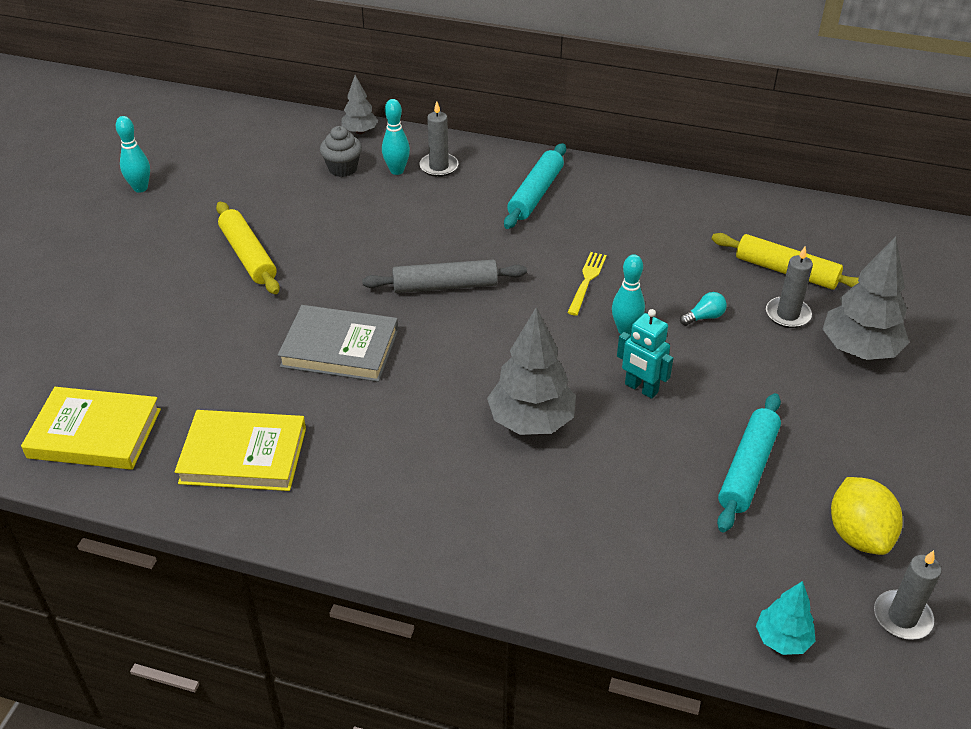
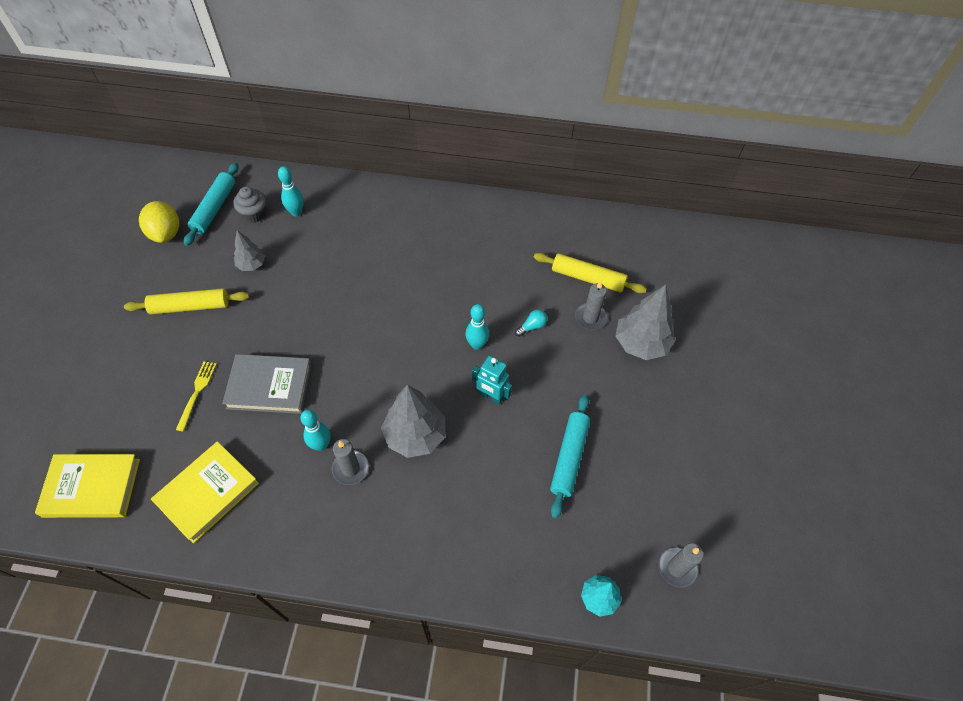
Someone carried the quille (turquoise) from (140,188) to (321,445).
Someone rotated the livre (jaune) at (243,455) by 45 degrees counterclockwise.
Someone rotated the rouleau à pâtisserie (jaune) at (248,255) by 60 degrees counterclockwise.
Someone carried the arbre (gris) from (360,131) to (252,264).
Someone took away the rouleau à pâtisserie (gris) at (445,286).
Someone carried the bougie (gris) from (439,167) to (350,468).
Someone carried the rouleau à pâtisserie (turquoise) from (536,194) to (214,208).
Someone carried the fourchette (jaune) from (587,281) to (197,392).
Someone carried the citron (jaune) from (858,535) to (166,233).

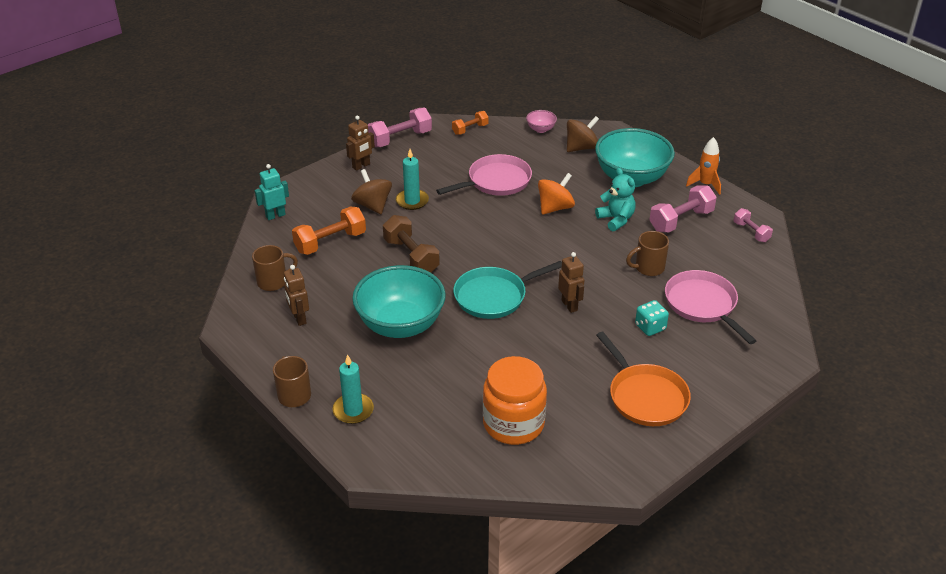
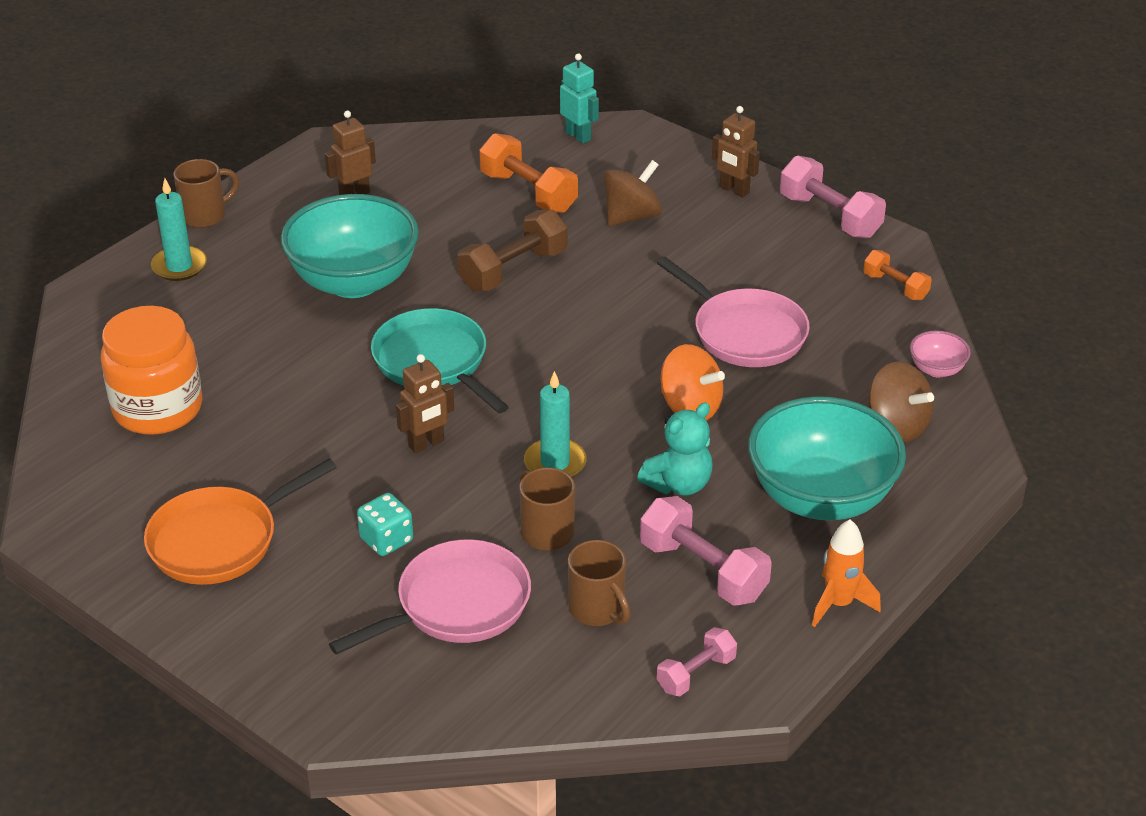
Someone carried the tasse (marron) from (273,282) to (598,609).
Someone carried the bougie (turquoise) from (412,201) to (555,463).

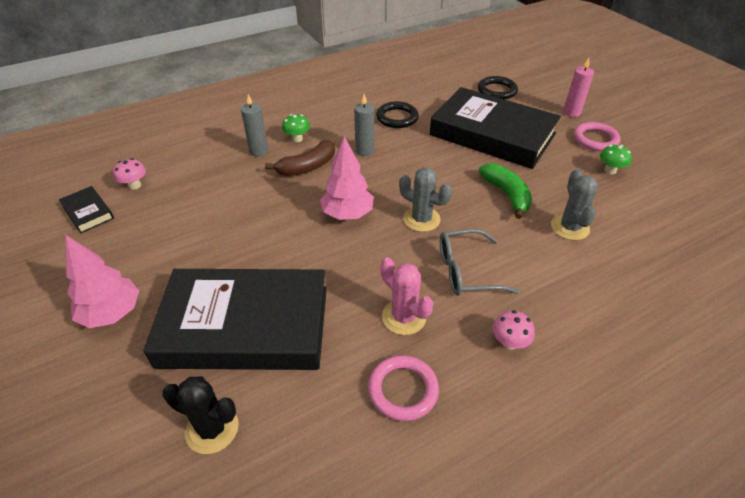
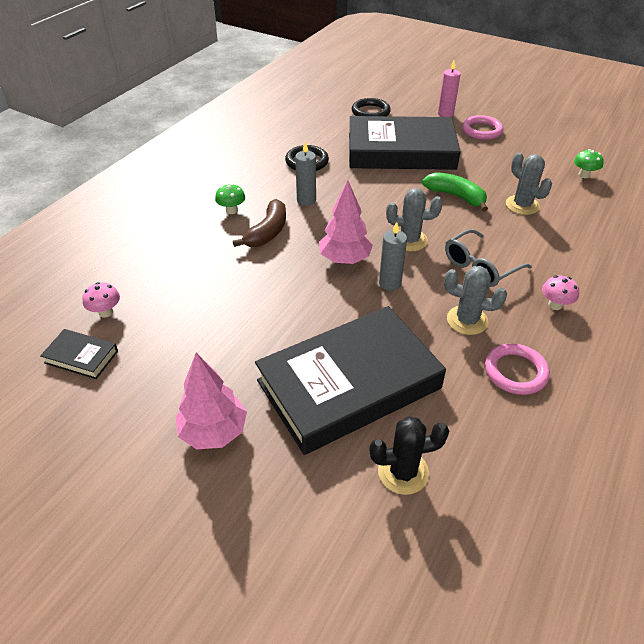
Someone carried the bougie (gris) from (258,151) to (390,283).
Someone repainted the cactus (rose) at (404,317), which became the cactus (gris) at (467,320).
Someone carried the champignon (vert) from (610,170) to (584,175).

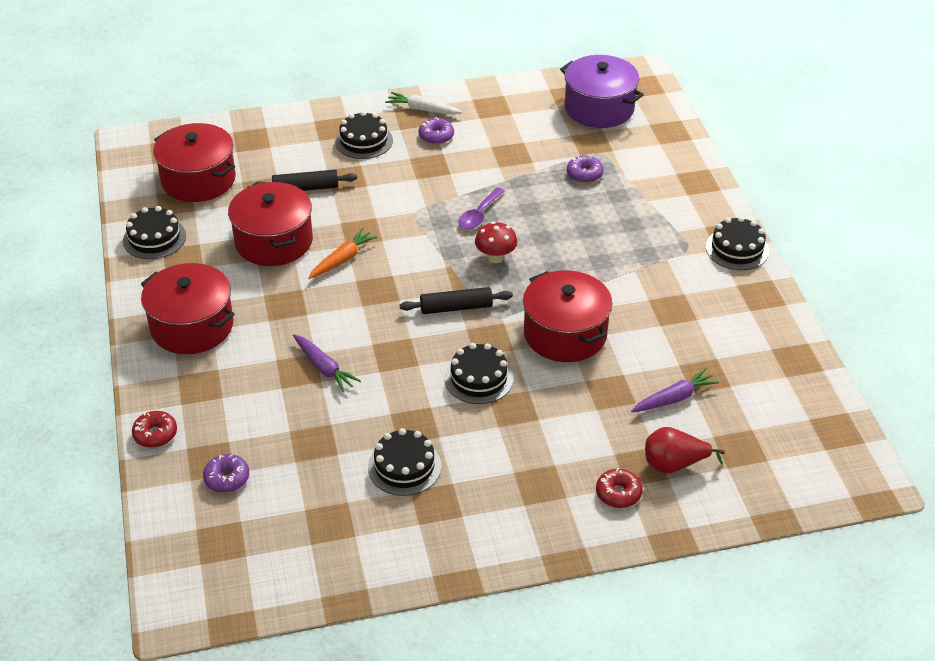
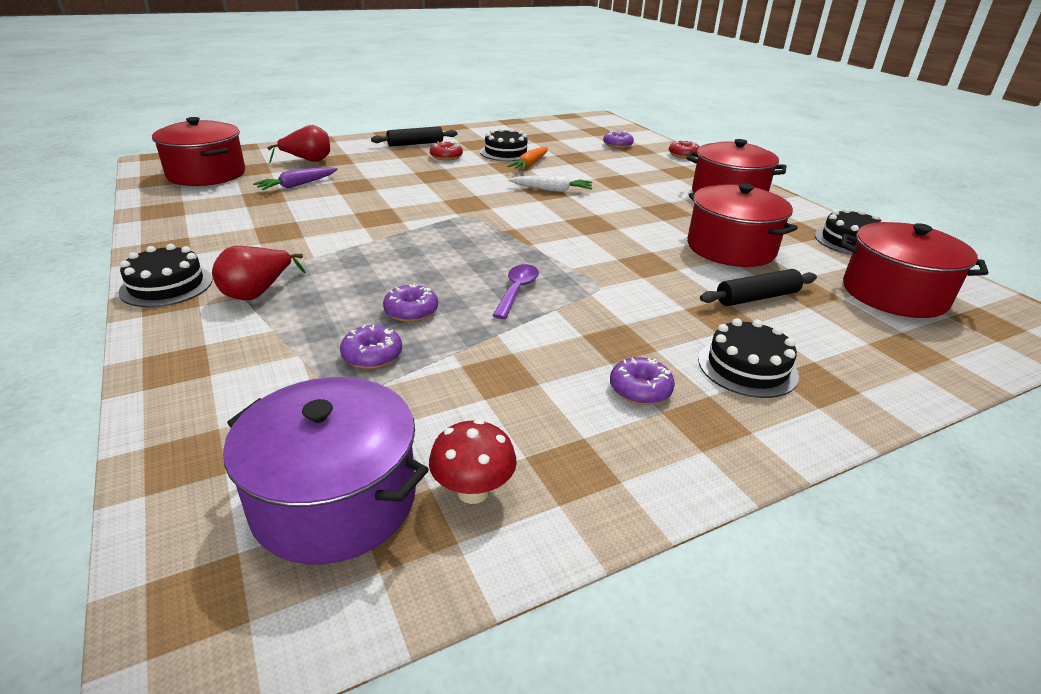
Someone took away the carotte (violet) at (324,368).
Someone carried the carotte (orange) from (342,259) to (530,164).
Someone carried the carotte (blanc) from (423,110) to (552,190).
Someone carried the rouleau à pâtisserie (noir) from (456,307) to (415,144).
Someone took away the gâteau (noir) at (479,378).
Someone carried the champignon (rouge) from (495,257) to (473,491).
Someone carried the marmite (rouge) from (565,334) to (206,174).
Someone carried the beignet (rouge) from (618,493) to (446,157).
Someone put down the poire (rouge) at (258,293).
Someone put down the beignet (violet) at (411,311).

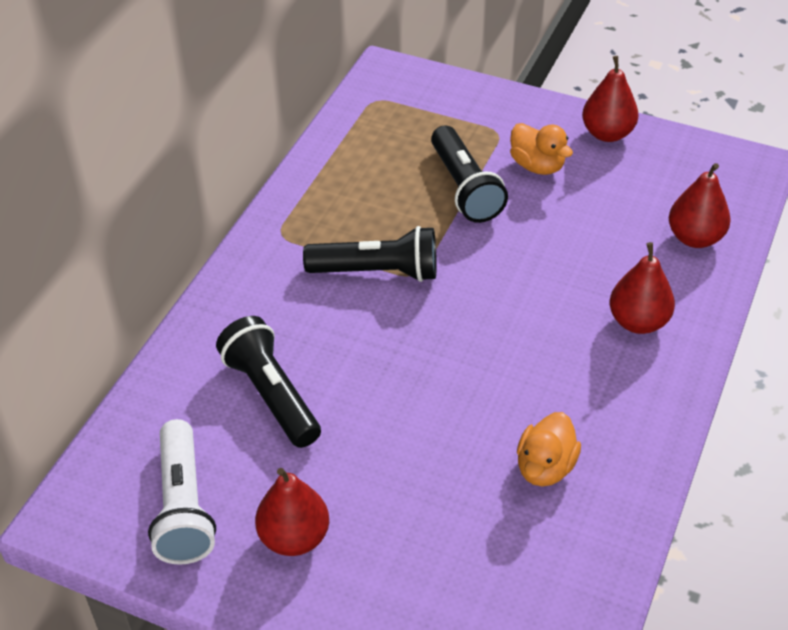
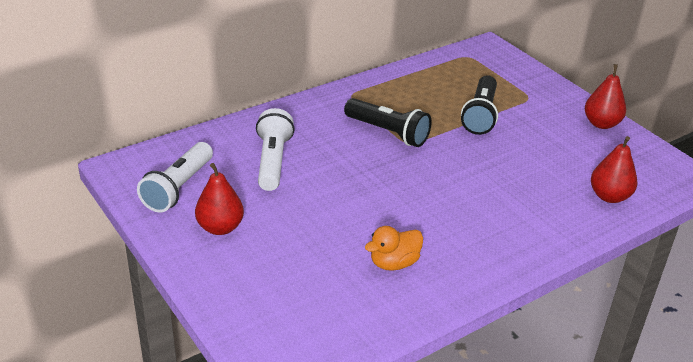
Someone repainted the lampe de poche (noir) at (271,394), which became the lampe de poche (blanc) at (273,161).
Someone took away the canard (orange) at (537,166).
Someone took away the poire (rouge) at (638,322).

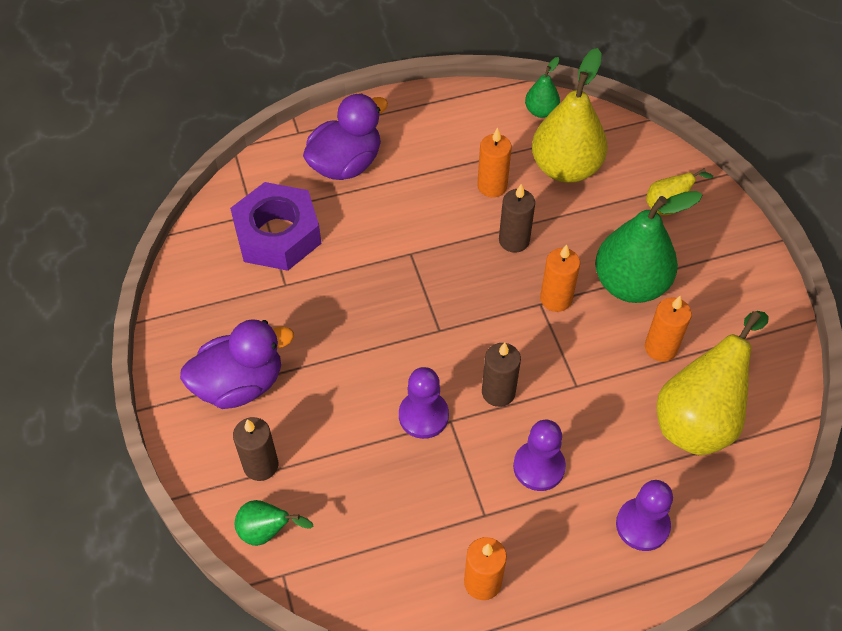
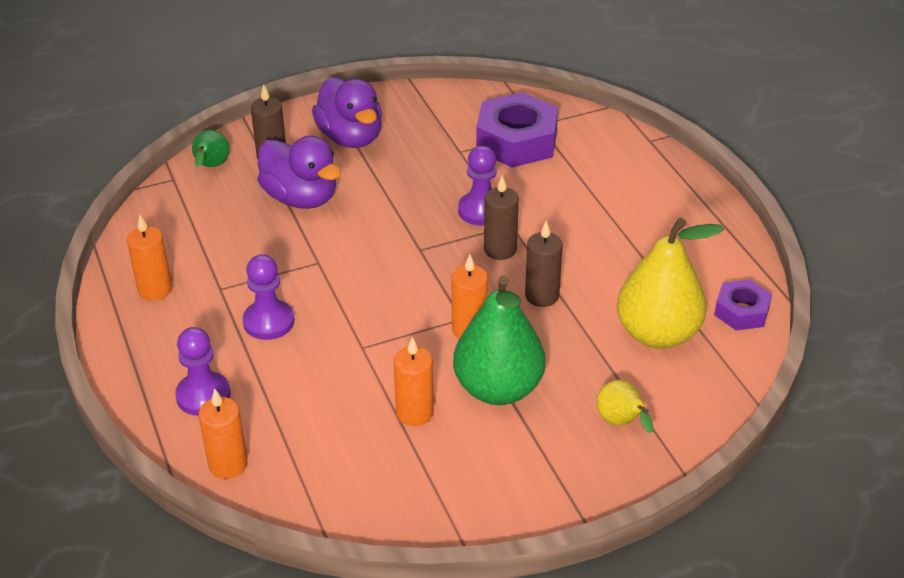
Someone carried the canard (violet) from (346,164) to (301,198).
Someone carried the pion (violet) from (423,416) to (481,210).
Someone carried the bougie (orange) from (492,186) to (228,464).
Someone carried the bougie (marron) from (498,392) to (500,249).
Someone swapped the poire (vert) at (541,111) for the écrou (violet) at (741,311).
Someone took away the poire (jaune) at (699,418).

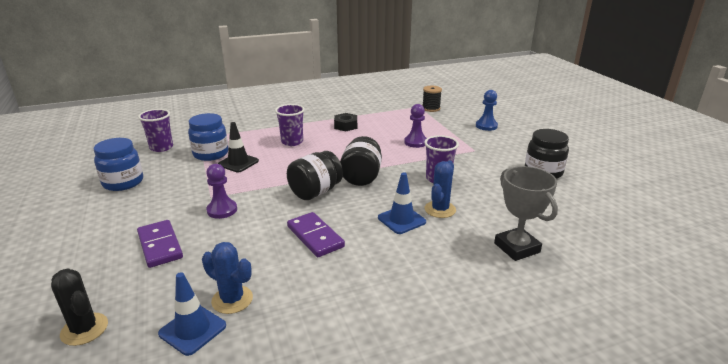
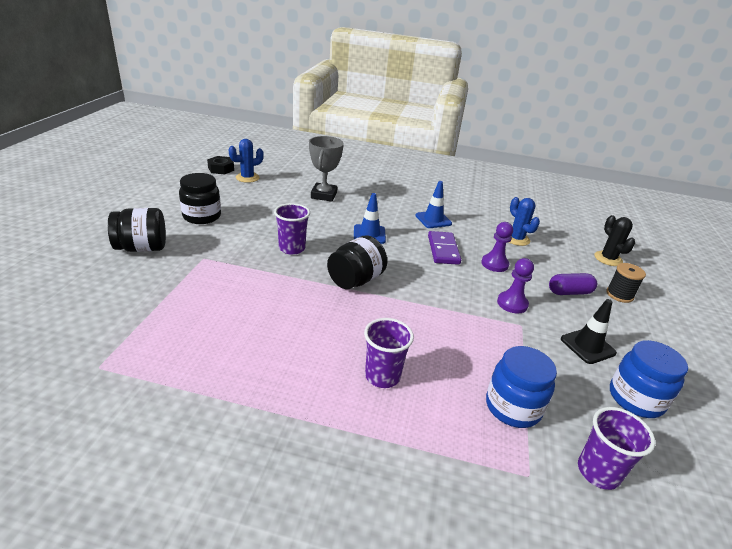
Someone swapped the domino (violet) at (160,245) for the gélule (violet) at (569,292).
Someone carried the cône de chantier (bleu) from (192,330) to (433,220).
Someone carried the cône de chantier (noir) from (238,163) to (587,346).
Someone carried the bocal (noir) from (315,192) to (142,248).
Someone carried the écrou (noir) from (346,126) to (221,169).
Someone carried the pion (violet) from (415,142) to (494,264).
Someone carried the bobine (noir) from (431,108) to (619,295).
Someone carried the cactus (bleu) from (440,209) to (247,178).
Someone took away the pion (bleu) at (486,126).

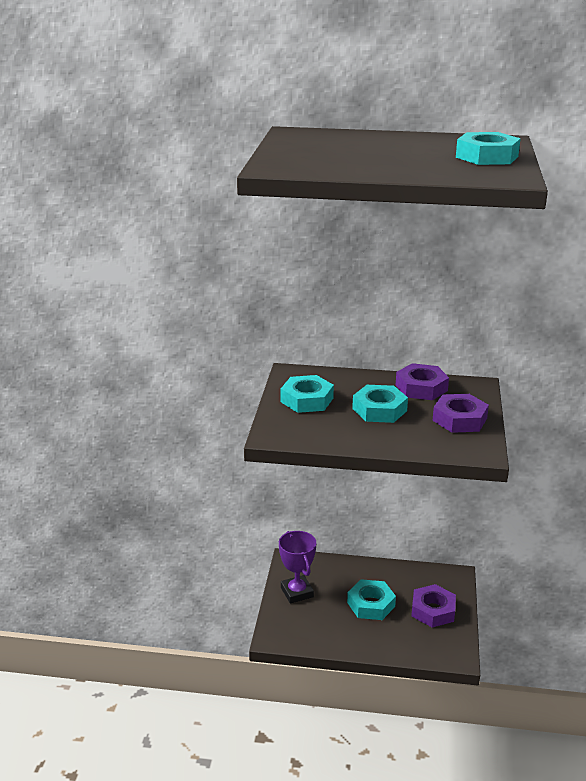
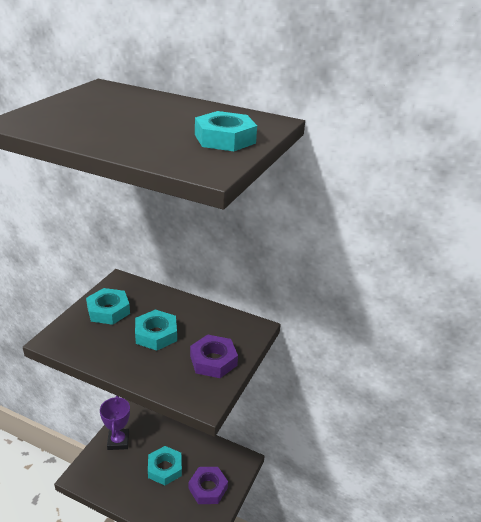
Someone took away the écrou (violet) at (421,388).

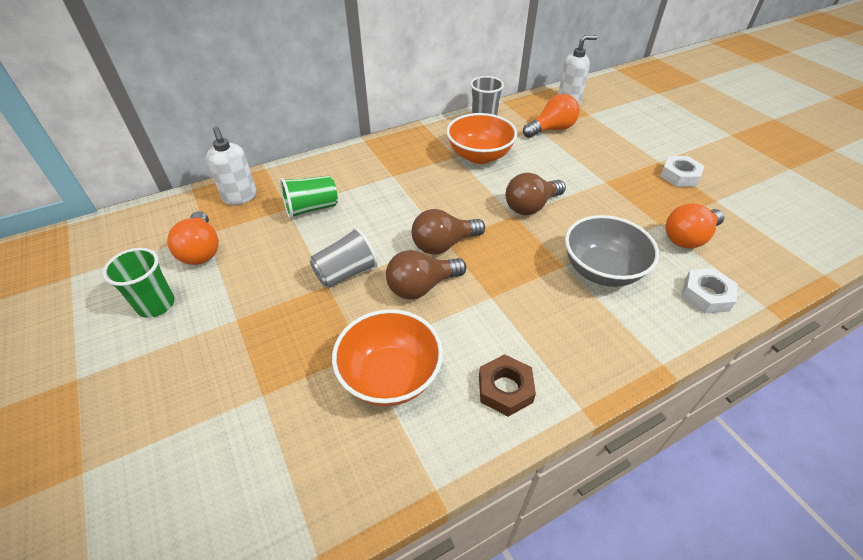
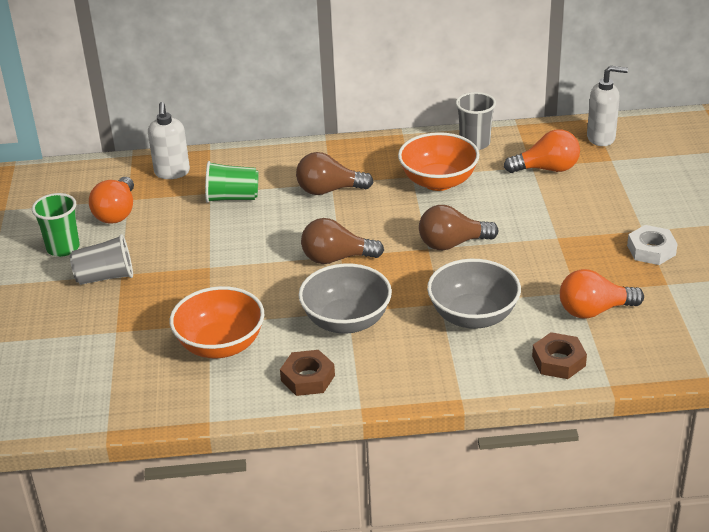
Someone carried the gobelet (gris) from (346,273) to (105,277).
Someone carried the ampoule (marron) from (421,287) to (329,190).
Someone repainted the écrou (blanc) at (706,295), which became the écrou (marron) at (558,361).
Someone put down the bol (gris) at (346,321).

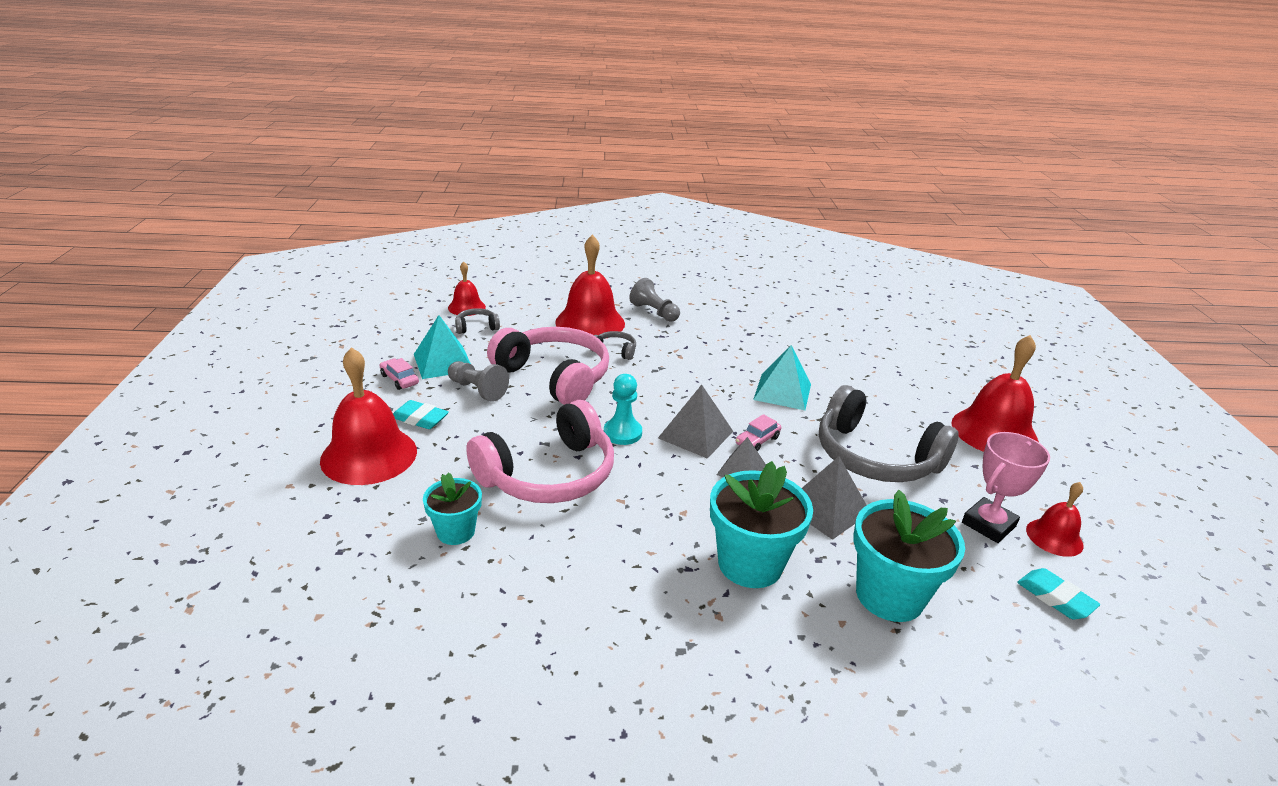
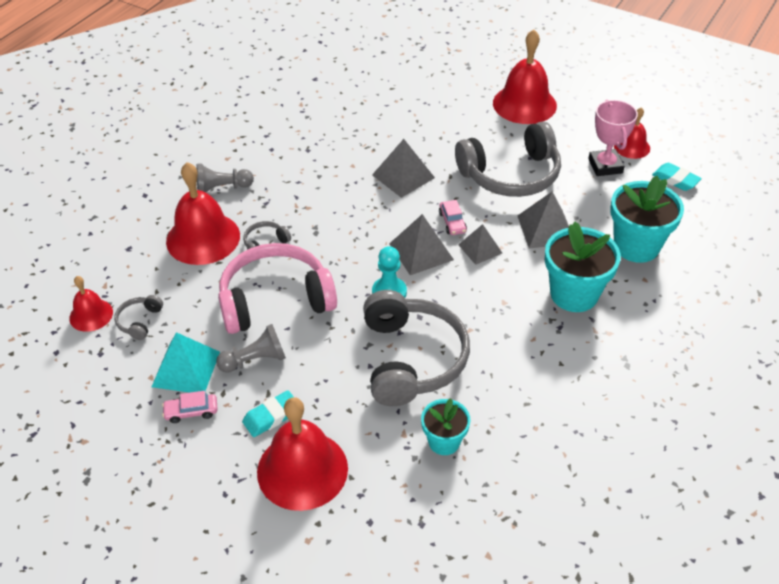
Someone repainted the casque audio (rose) at (548,474), which became the casque audio (gris) at (411,359).
Someone repainted the pyramide (turquoise) at (782,391), which became the pyramide (gris) at (403,176).
Someone rotated the gomme (turquoise) at (1055,598) by 45 degrees clockwise.

